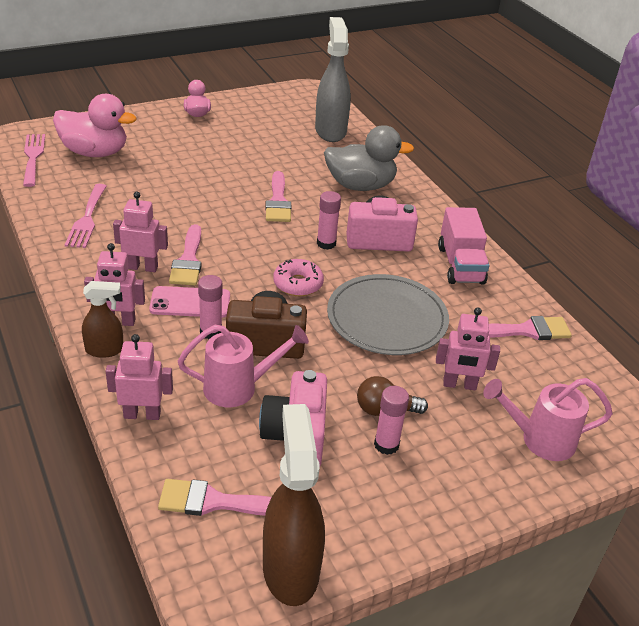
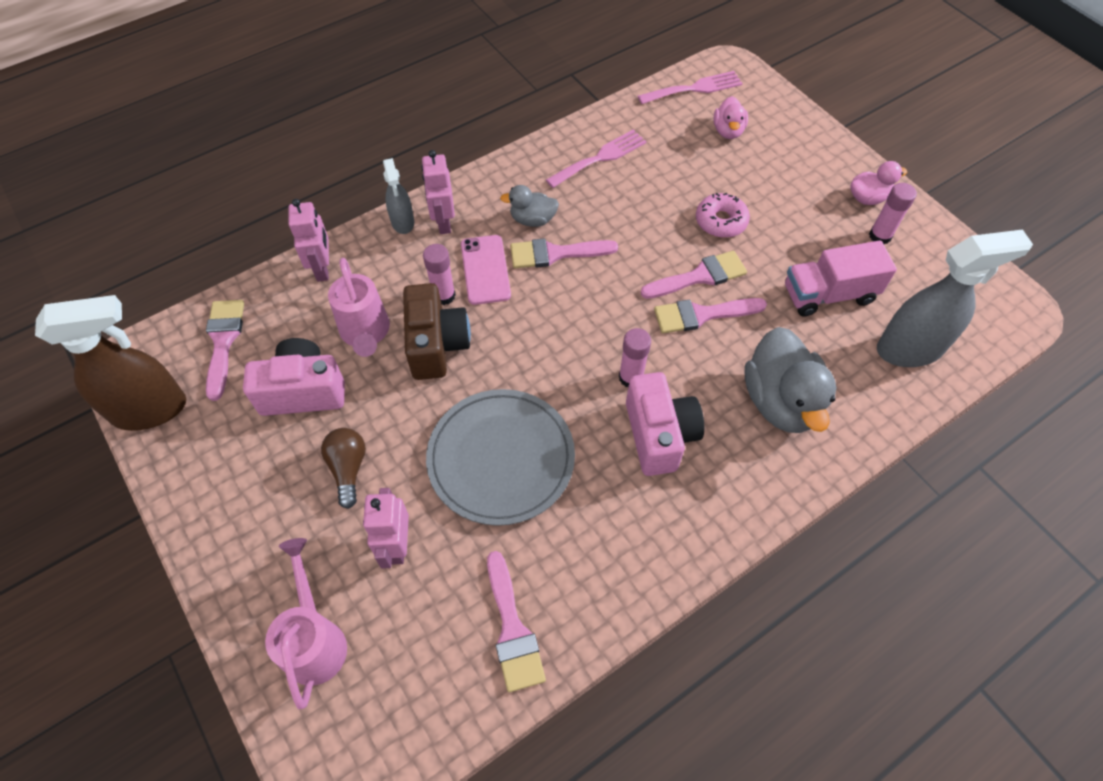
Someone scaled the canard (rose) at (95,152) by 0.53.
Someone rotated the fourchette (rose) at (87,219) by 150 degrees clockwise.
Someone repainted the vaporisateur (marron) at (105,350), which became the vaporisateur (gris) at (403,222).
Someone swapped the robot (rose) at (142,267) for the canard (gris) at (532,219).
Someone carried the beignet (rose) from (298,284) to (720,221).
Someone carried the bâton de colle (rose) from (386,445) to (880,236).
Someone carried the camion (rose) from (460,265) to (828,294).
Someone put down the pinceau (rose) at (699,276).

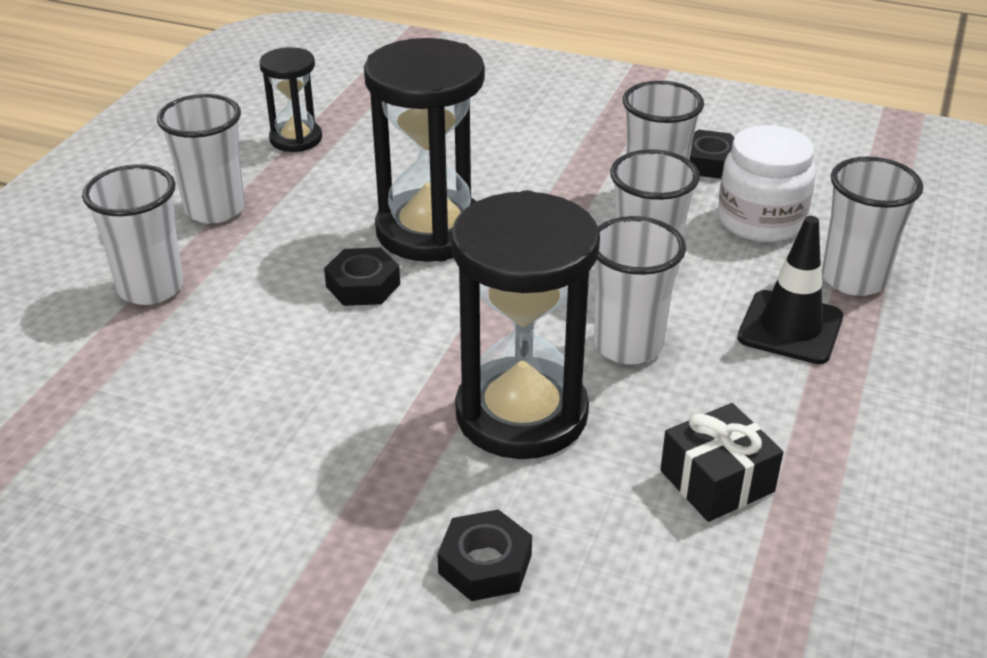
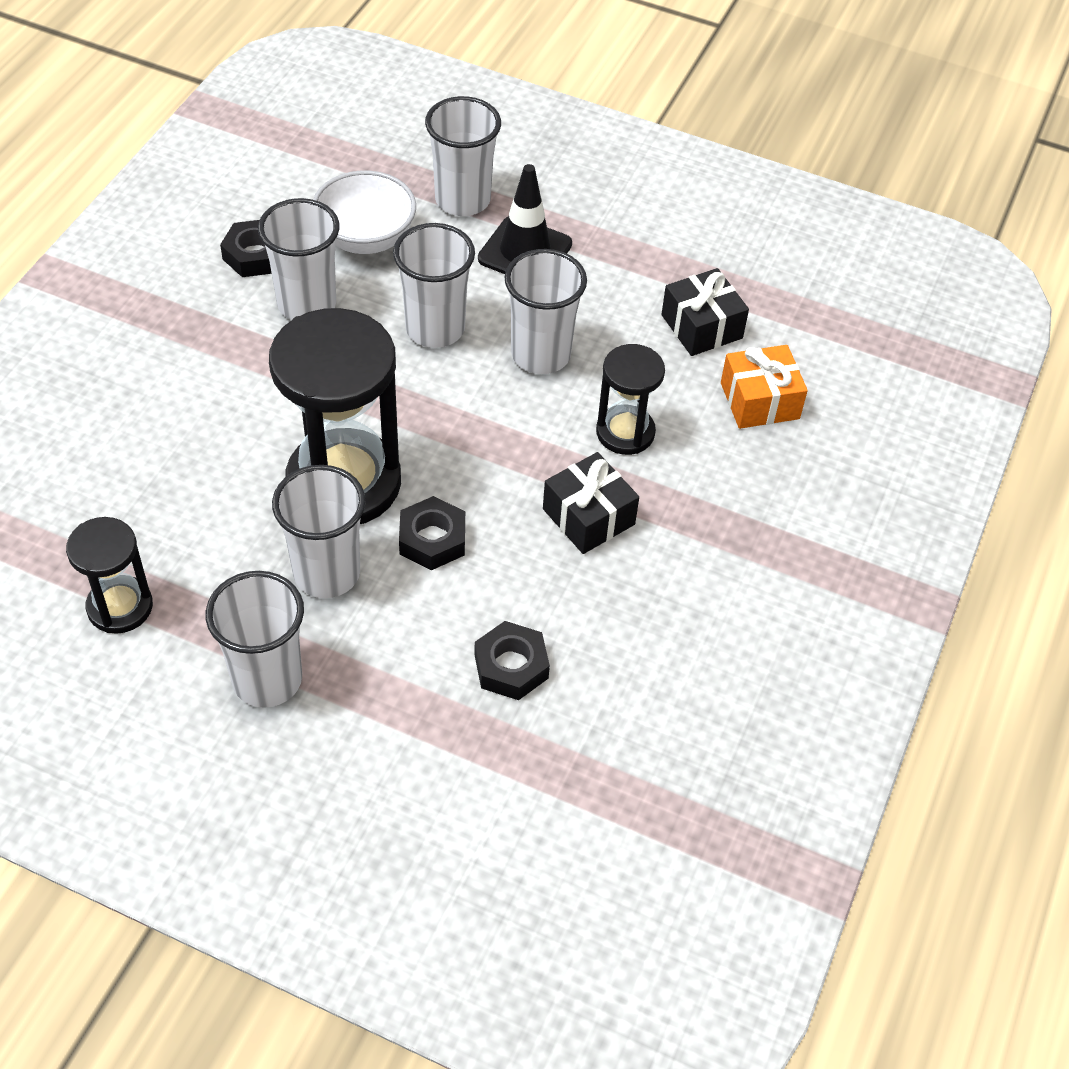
Someone carried the gobelet (blanc) from (151,288) to (327,573).
Someone carried the écrou (noir) from (485,564) to (511,666).
Someone scaled the sablier (noir) at (521,414) by 0.53.
Someone swapped the bocal (blanc) at (760,221) for the bol (blanc) at (366,239).
Someone put down the cadeau (noir) at (588,517).
Someone put down the cadeau (orange) at (759,401).

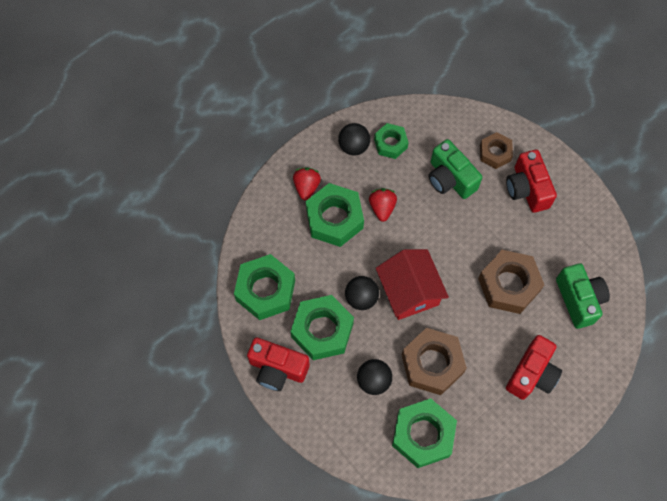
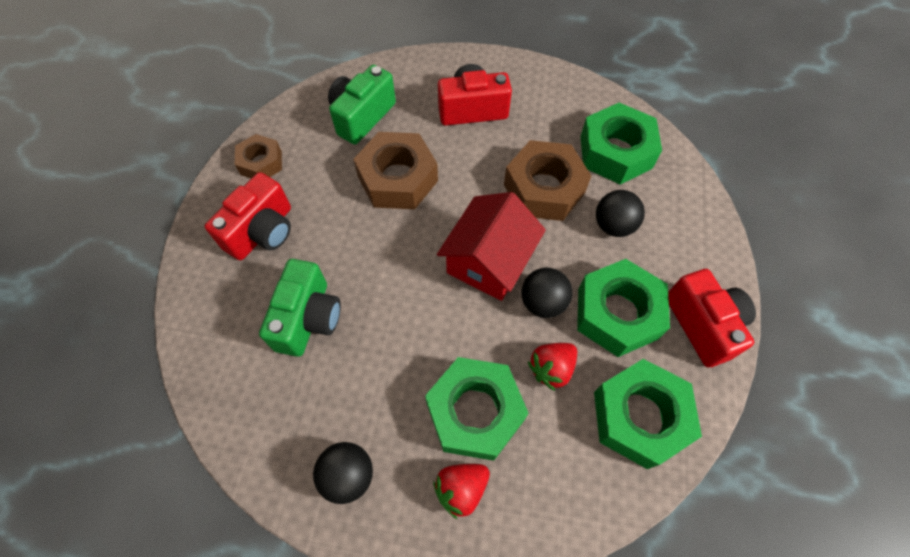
Someone carried the fraise (rouge) from (382,208) to (551,368).
Someone took away the écrou (vert) at (390,143).
Someone carried the écrou (marron) from (495,153) to (261,163).

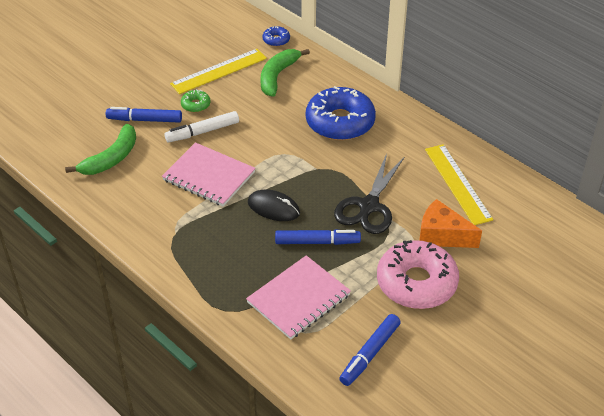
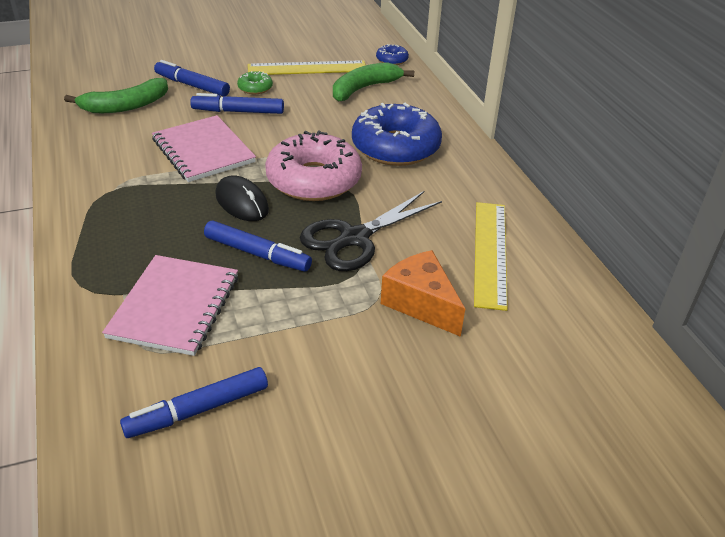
Someone repainted the feutre (blanc) at (202,132), which became the feutre (bleu) at (238,111).
Someone rotated the carnet (rose) at (299,299) by 60 degrees counterclockwise.
Someone carried the beignet (rose) from (416,283) to (314,180).

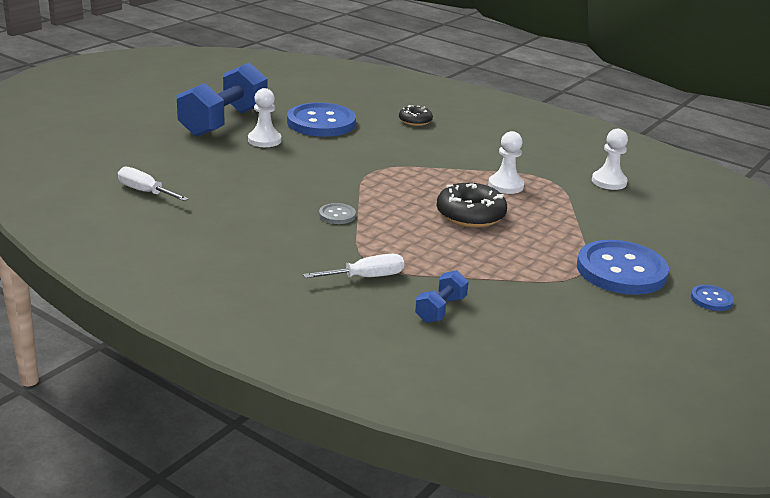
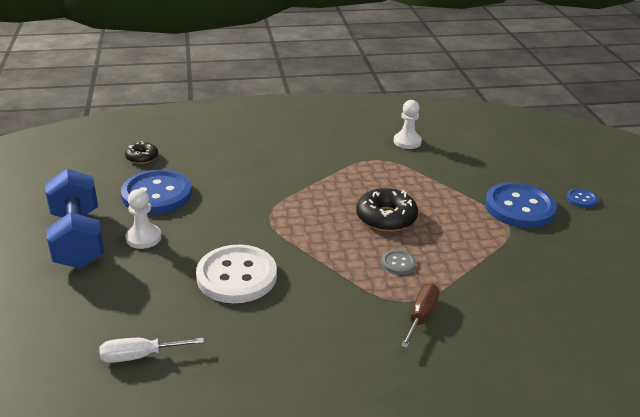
Someone repainted the tournevis (blanc) at (366,277), which became the tournevis (marron) at (421,316).
Someone carried the bouton (gris) from (337,215) to (398,263).
Someone carried the beignet (noir) from (415,121) to (142,157).
Someone took away the haltère (bleu) at (440,309).
Someone took away the pion (blanc) at (505,185).
Someone put down the bouton (blanc) at (236,276).

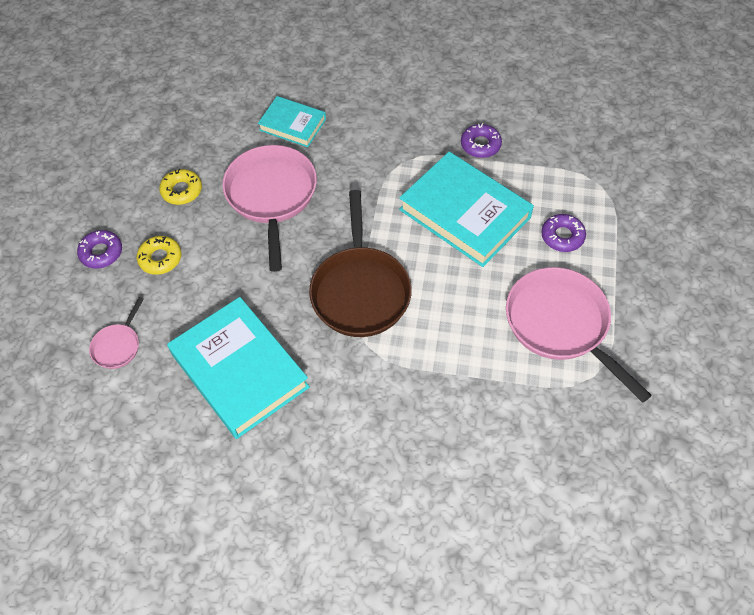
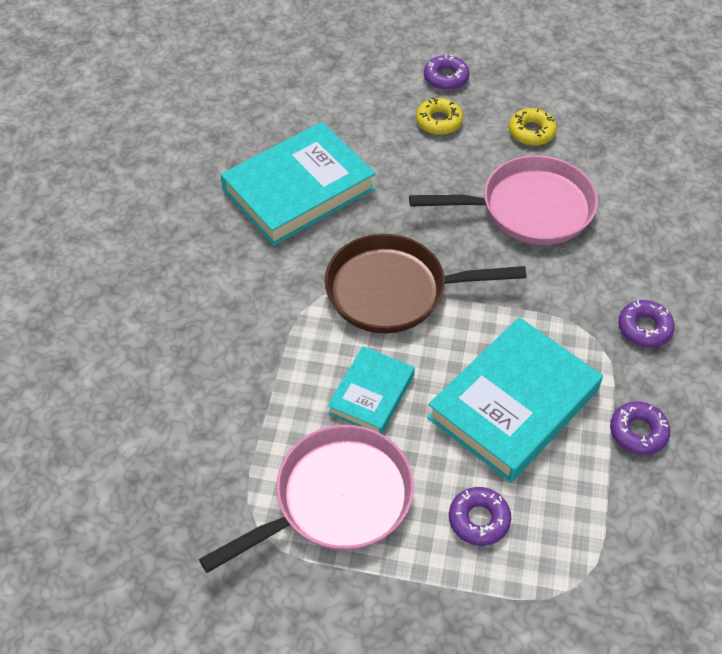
Someone took away the poêle (rose) at (118,345).
Someone carried the livre (turquoise) from (292,125) to (371,394).
Someone put down the beignet (violet) at (644,328).

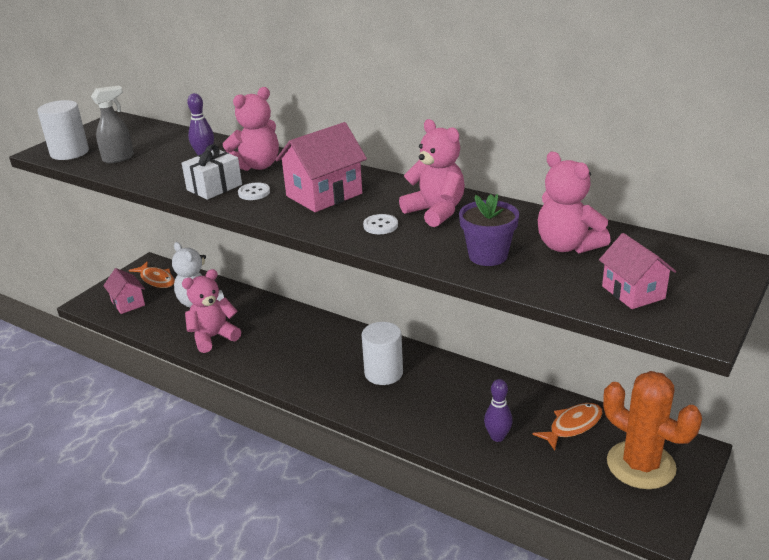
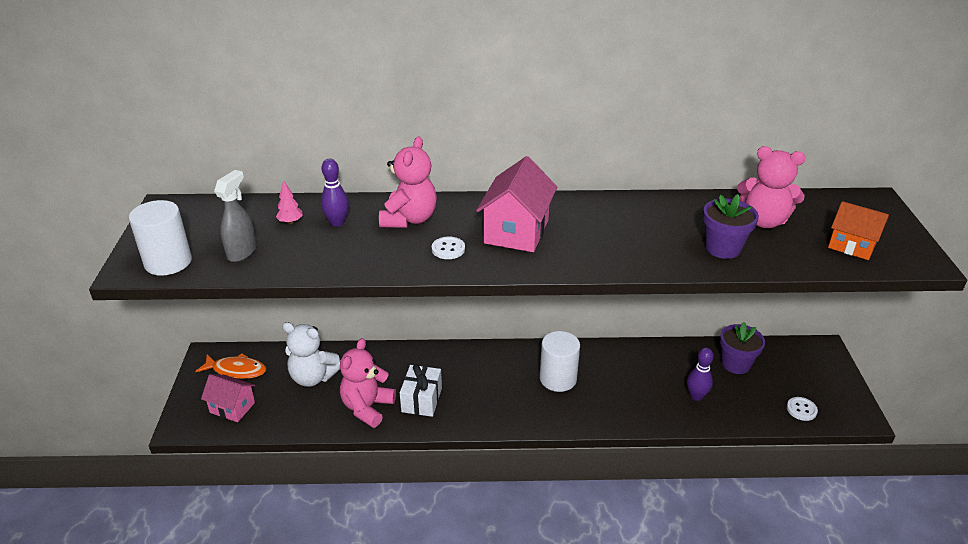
Someone carried the cadeau (blanc) from (214,187) to (421,400).
Someone carried the bouton (blanc) from (380,226) to (801,409).
Someone took away the ours en peluche (rose) at (435,212).
Someone swapped the poisson (orange) at (572,426) for the pot de fleurs (violet) at (736,364).
Someone repainted the maison (rose) at (633,292), which became the maison (orange) at (852,246).
Someone took away the cactus (orange) at (641,465).
Someone put down the arbre (rose) at (290,222).

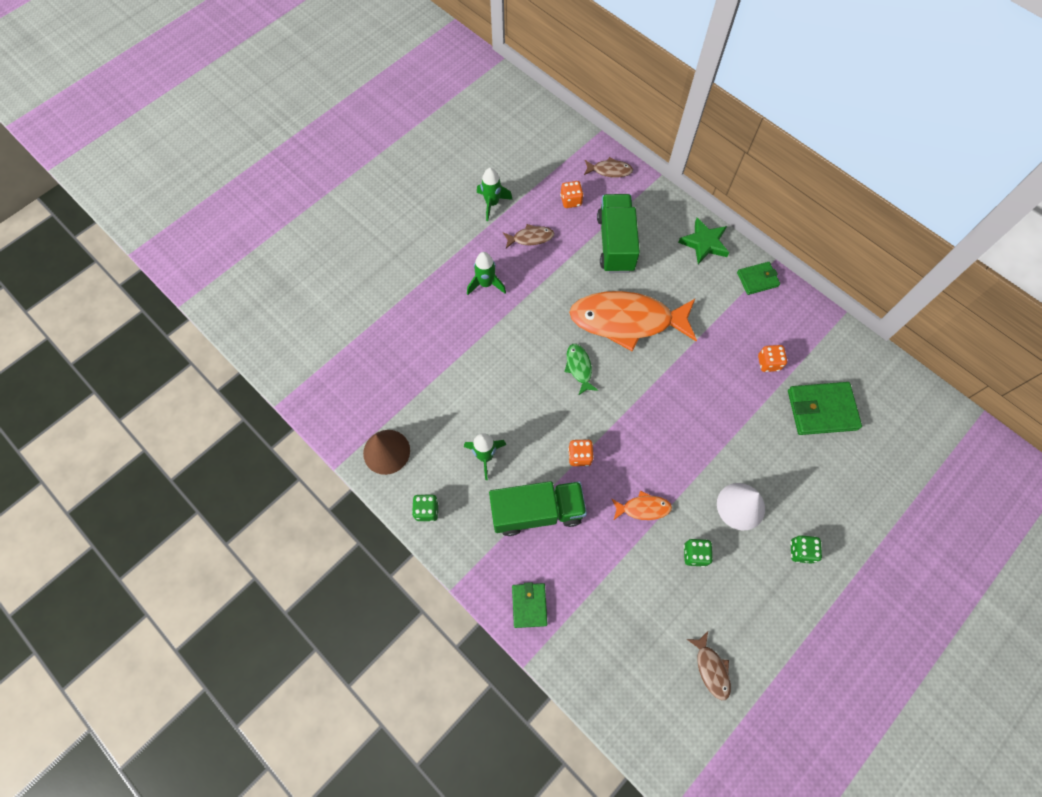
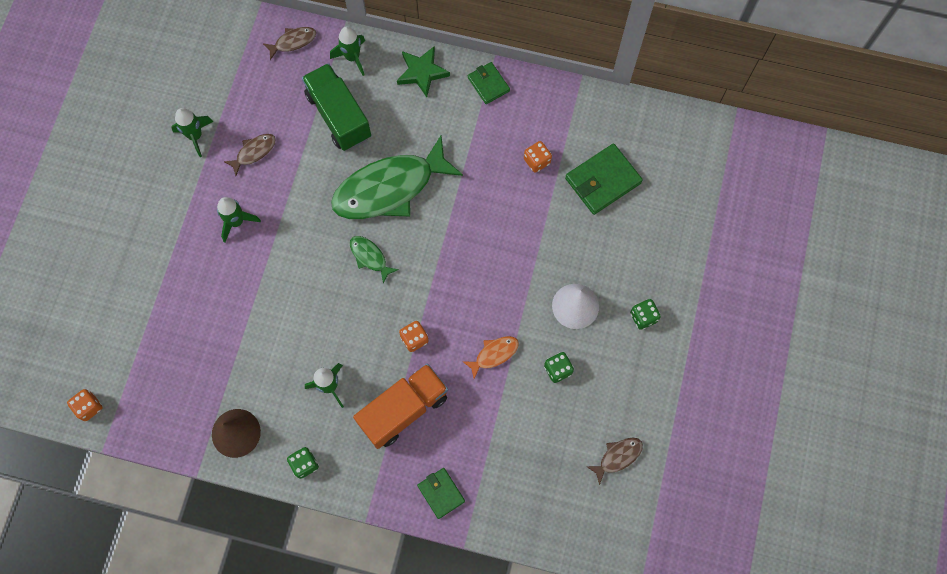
Someone repainted the camion (vert) at (537,512), which became the camion (orange) at (403,410).
Someone carried the dé (orange) from (571,201) to (89,407).
Someone repainted the poisson (orange) at (627,321), which became the poisson (vert) at (390,188).
Someone rotated the poisson (marron) at (711,669) by 75 degrees counterclockwise.
Someone rotated the portefeuille (vert) at (757,279) by 75 degrees counterclockwise.
Someone put down the fusée (vert) at (352,58).

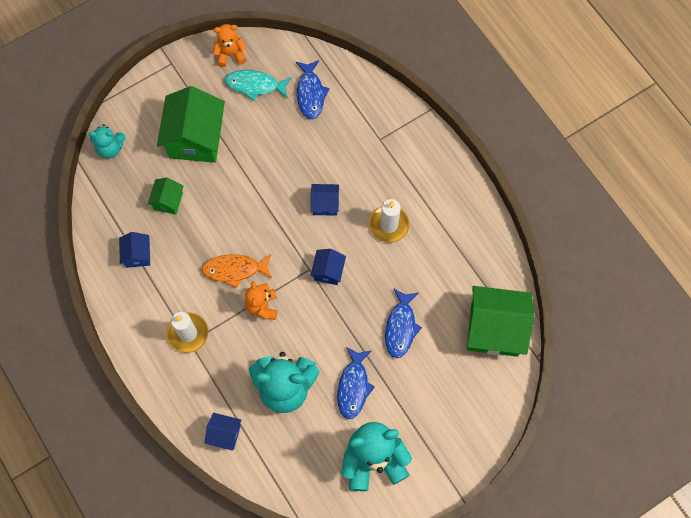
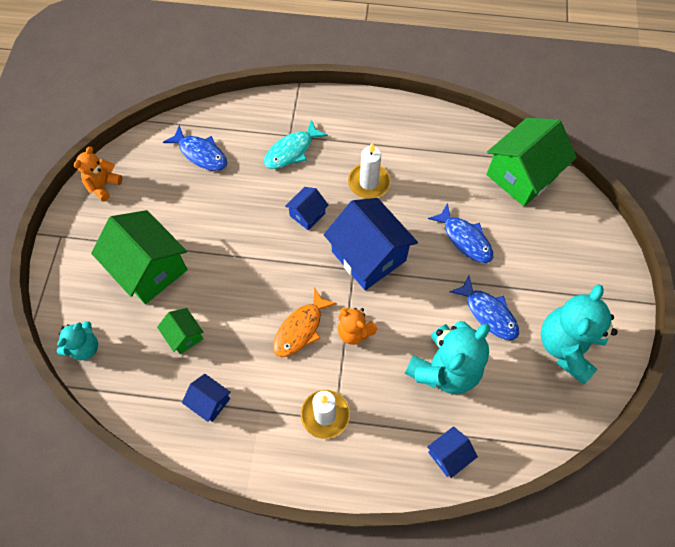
Someone carried the poisson (turquoise) from (255,85) to (291,151).
Someone scaled the maison (bleu) at (328,271) by 2.05.

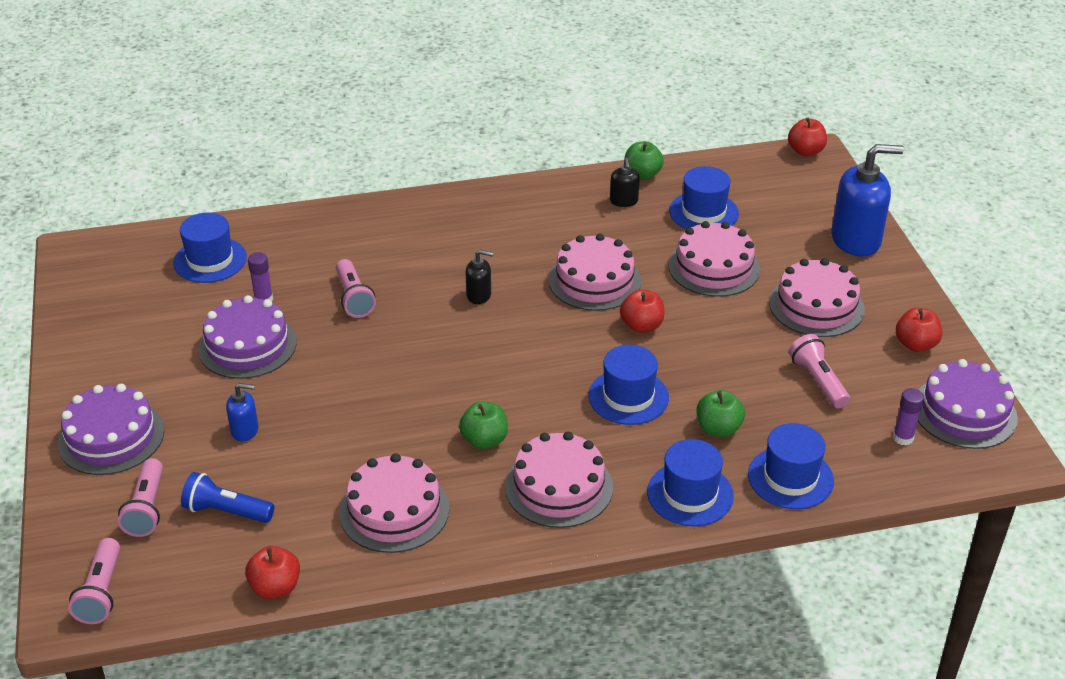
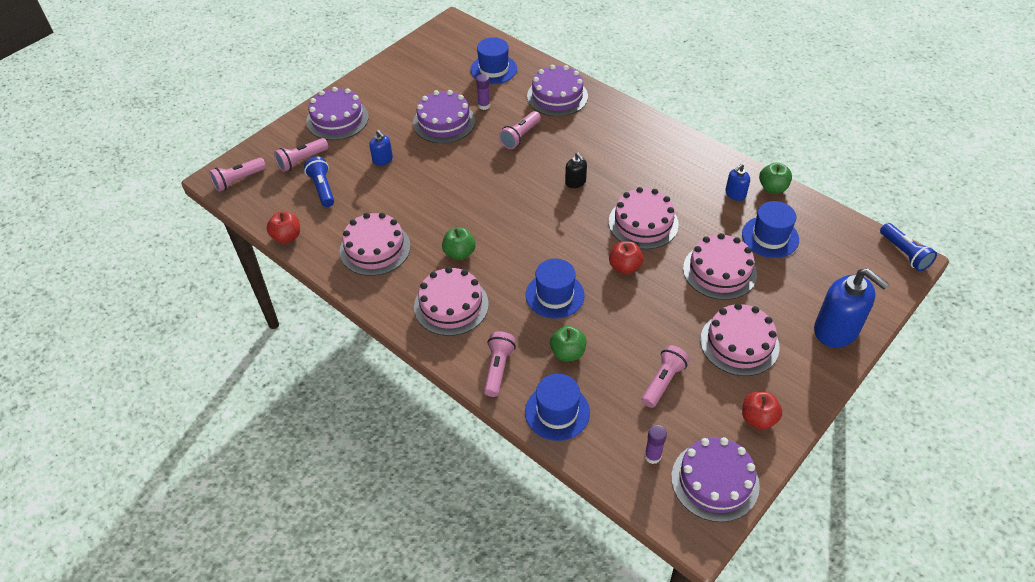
Someone repainted the distributeur de savon (noir) at (624,201), which became the distributeur de savon (bleu) at (735,194).
Someone swapped the chapeau (bleu) at (690,494) for the lampe de poche (rose) at (498,368).
Someone swapped the pomme (rouge) at (805,151) for the lampe de poche (bleu) at (904,253).
Someone put down the gâteau (violet) at (557,96).

